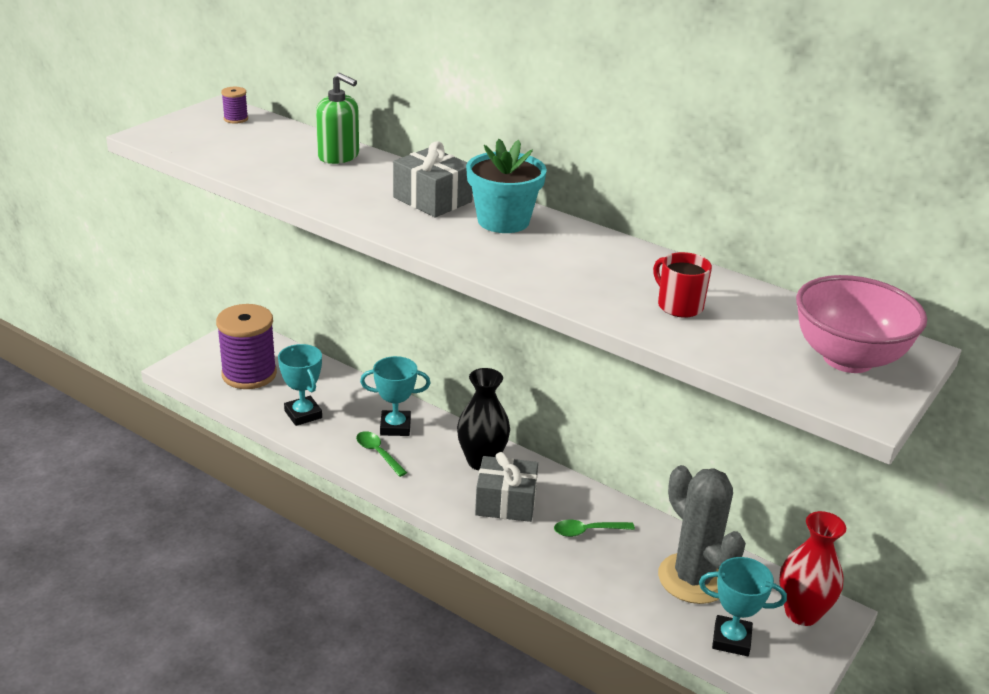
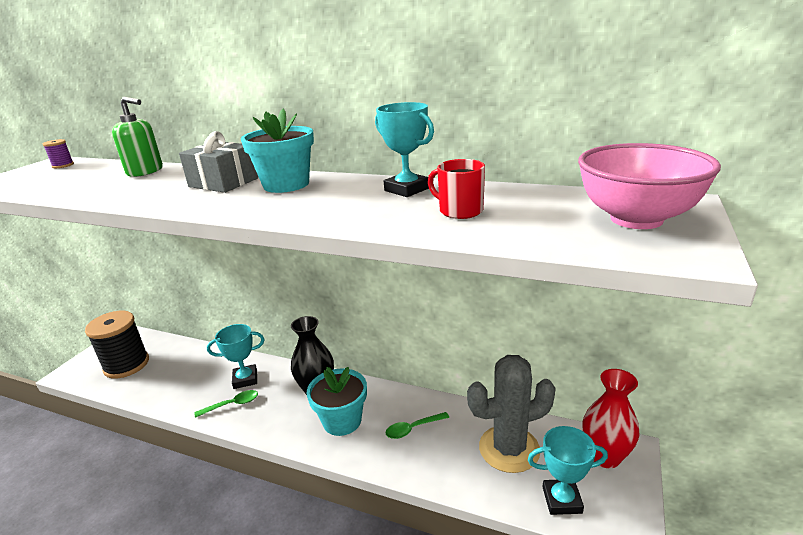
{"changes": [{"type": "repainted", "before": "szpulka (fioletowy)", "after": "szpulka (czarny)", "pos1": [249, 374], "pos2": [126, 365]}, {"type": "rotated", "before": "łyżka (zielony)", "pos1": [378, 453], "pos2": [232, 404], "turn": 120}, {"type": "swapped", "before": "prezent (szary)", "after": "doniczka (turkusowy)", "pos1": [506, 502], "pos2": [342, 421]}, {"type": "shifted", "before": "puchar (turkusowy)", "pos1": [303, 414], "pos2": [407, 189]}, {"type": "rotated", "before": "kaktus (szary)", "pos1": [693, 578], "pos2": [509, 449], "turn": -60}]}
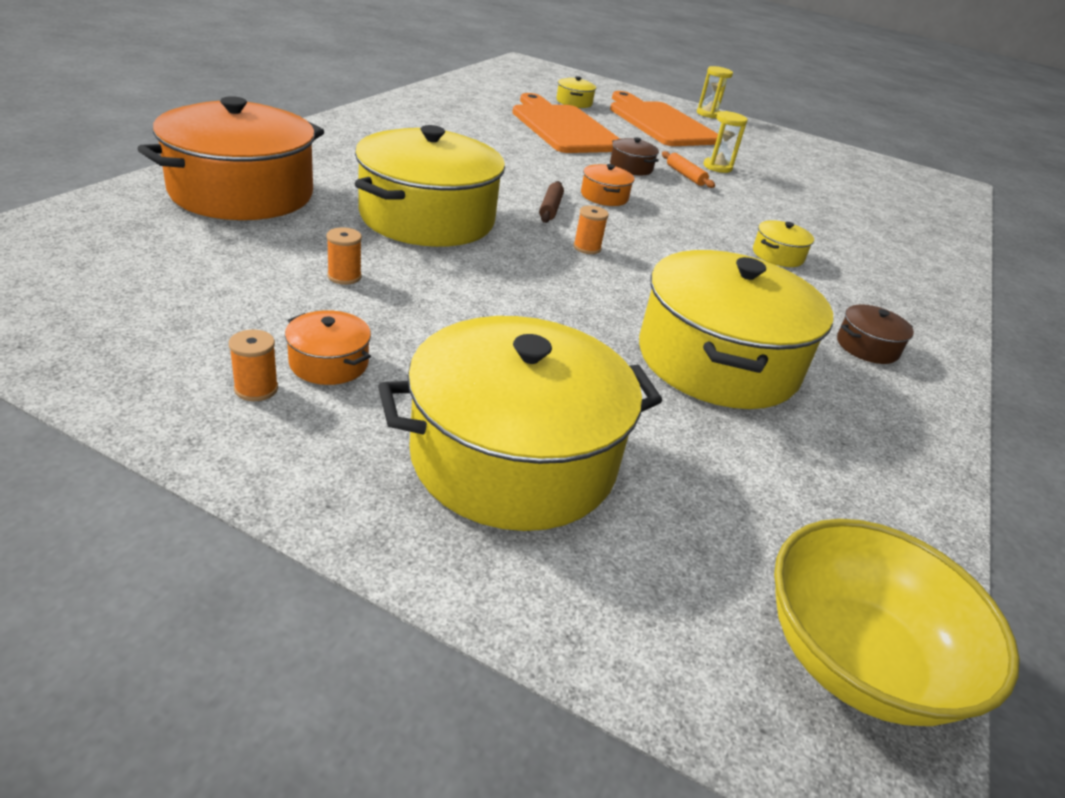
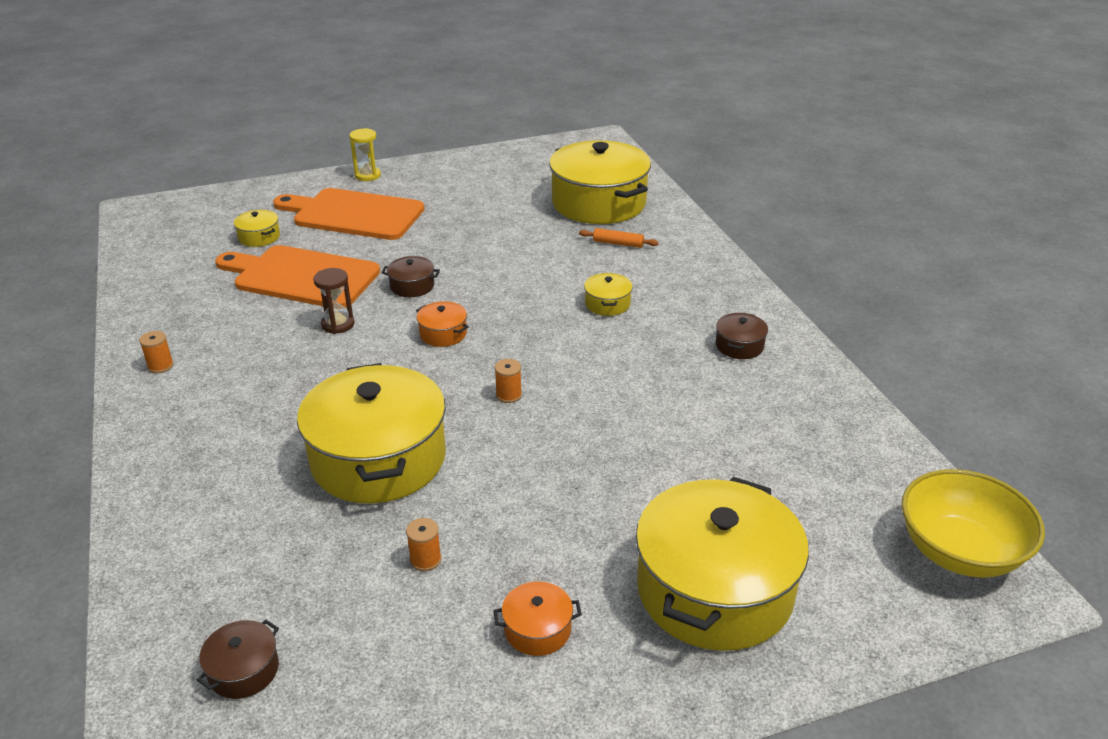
{"changes": [{"type": "shifted", "before": "szpulka (pomarańczowy)", "pos1": [256, 389], "pos2": [160, 366]}, {"type": "new", "after": "garnek (brązowy)", "pos2": [244, 670]}, {"type": "new", "after": "klepsydra (brązowy)", "pos2": [338, 324]}, {"type": "shifted", "before": "garnek (żółty)", "pos1": [717, 361], "pos2": [599, 203]}, {"type": "shifted", "before": "wałek do ciasta (pomarańczowy)", "pos1": [685, 175], "pos2": [618, 243]}, {"type": "gone", "before": "garnek (pomarańczowy)", "pos1": [242, 193]}, {"type": "gone", "before": "wałek do ciasta (brązowy)", "pos1": [550, 208]}, {"type": "gone", "before": "klepsydra (żółty)", "pos1": [717, 167]}]}
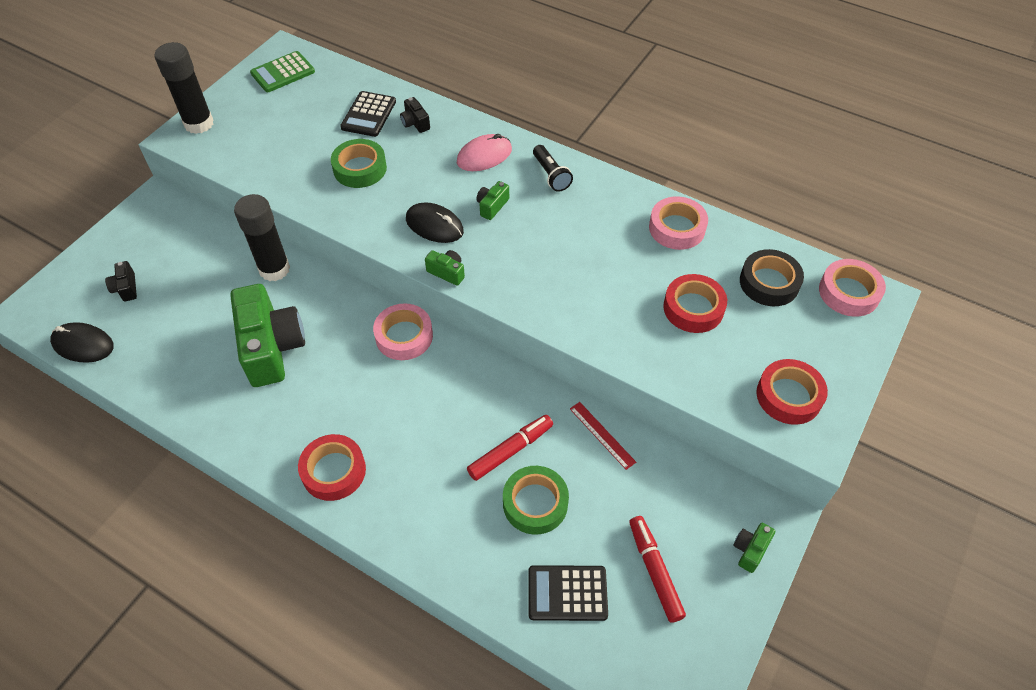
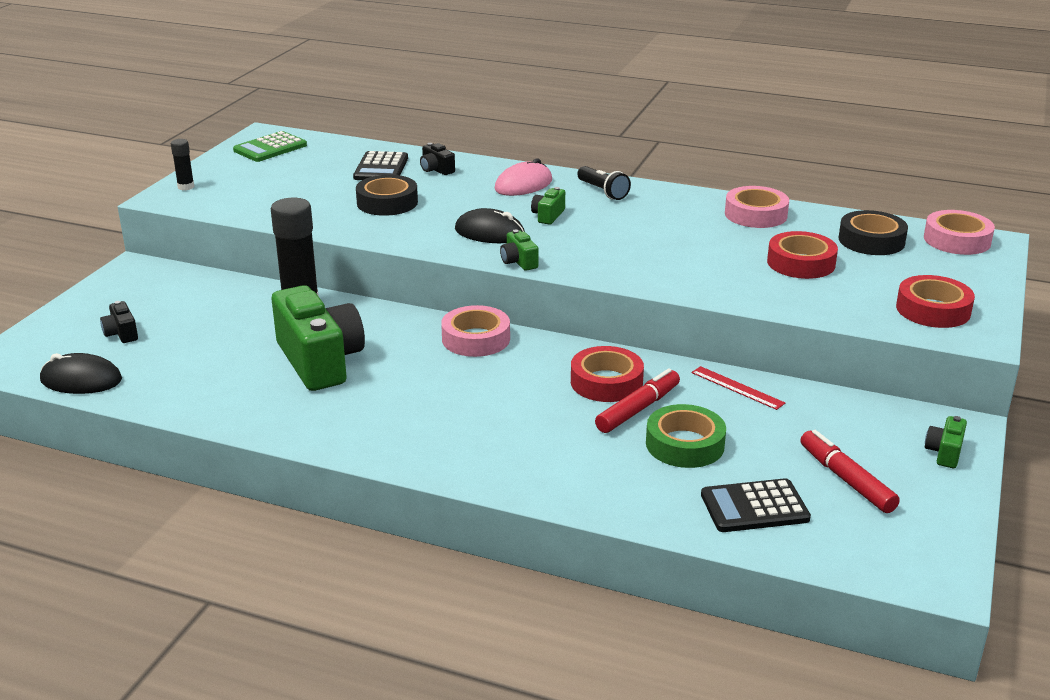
{"changes": [{"type": "scaled", "before": "klej w sztyfcie (czarny)", "pos1": [199, 124], "pos2": [186, 187], "scale": 0.49}, {"type": "repainted", "before": "taśma klejąca (zielony)", "after": "taśma klejąca (czarny)", "pos1": [360, 168], "pos2": [387, 203]}, {"type": "rotated", "before": "aparat fotograficzny (zielony)", "pos1": [447, 272], "pos2": [519, 262], "turn": -135}, {"type": "shifted", "before": "taśma klejąca (czerwony)", "pos1": [333, 471], "pos2": [606, 382]}]}
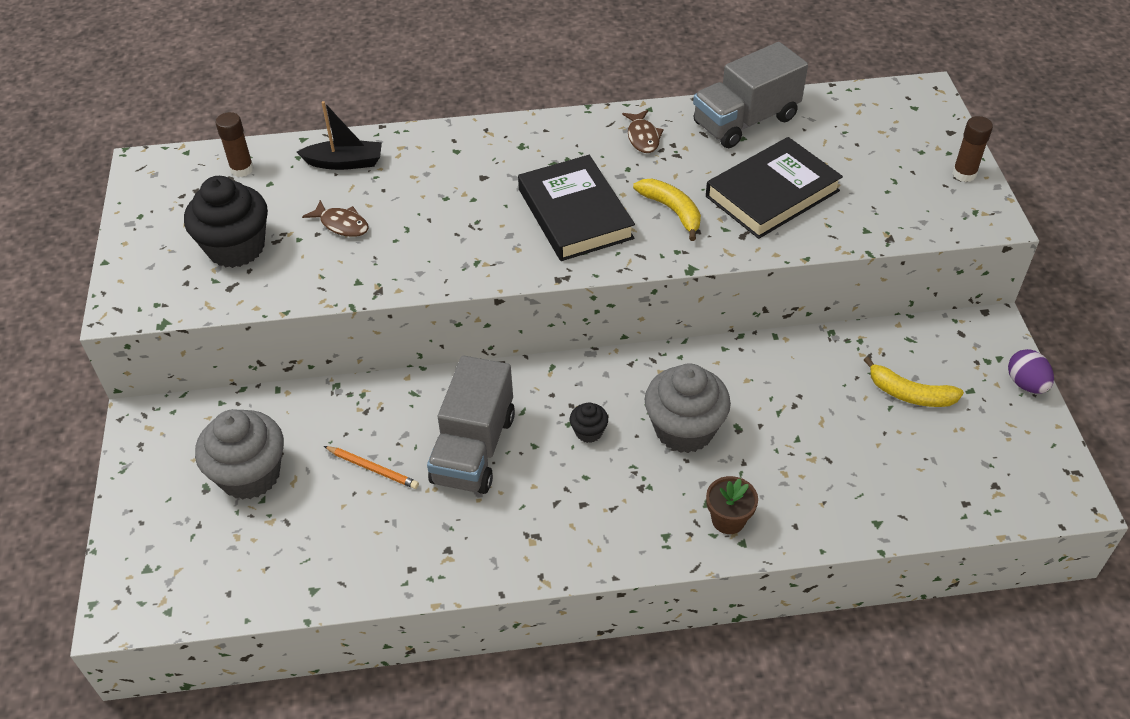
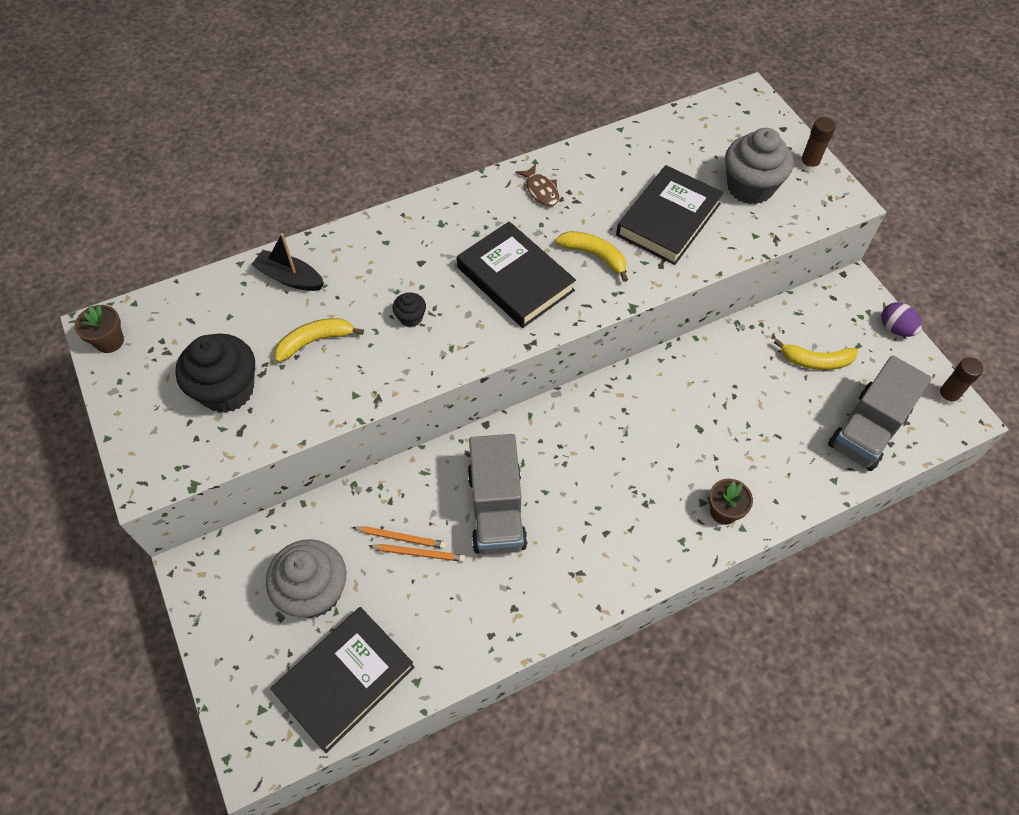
{"changes": [{"type": "new", "after": "doniczka (brązowy)", "pos2": [109, 341]}, {"type": "rotated", "before": "łódka (czarny)", "pos1": [345, 162], "pos2": [290, 278], "turn": -135}, {"type": "new", "after": "książka (czarny)", "pos2": [345, 680]}, {"type": "swapped", "before": "ryba (brązowy)", "after": "banan (żółty)", "pos1": [342, 224], "pos2": [315, 341]}, {"type": "new", "after": "ołówek (pomarańczowy)", "pos2": [401, 538]}, {"type": "shifted", "before": "muffinka (czarny)", "pos1": [588, 432], "pos2": [411, 317]}, {"type": "shifted", "before": "muffinka (szary)", "pos1": [684, 429], "pos2": [750, 187]}, {"type": "shifted", "before": "ciężarówka (szary)", "pos1": [745, 121], "pos2": [867, 429]}, {"type": "shifted", "before": "klej w sztyfcie (brązowy)", "pos1": [242, 169], "pos2": [946, 396]}]}
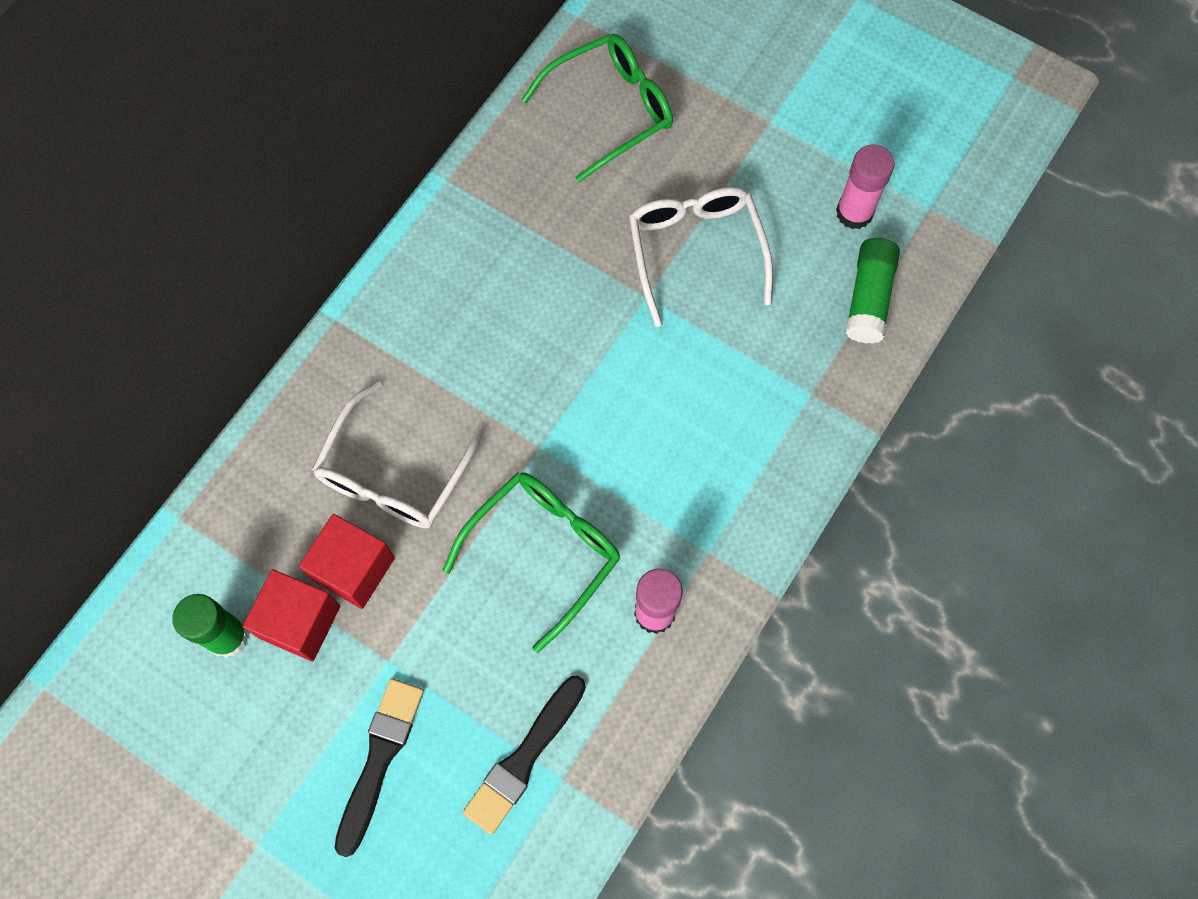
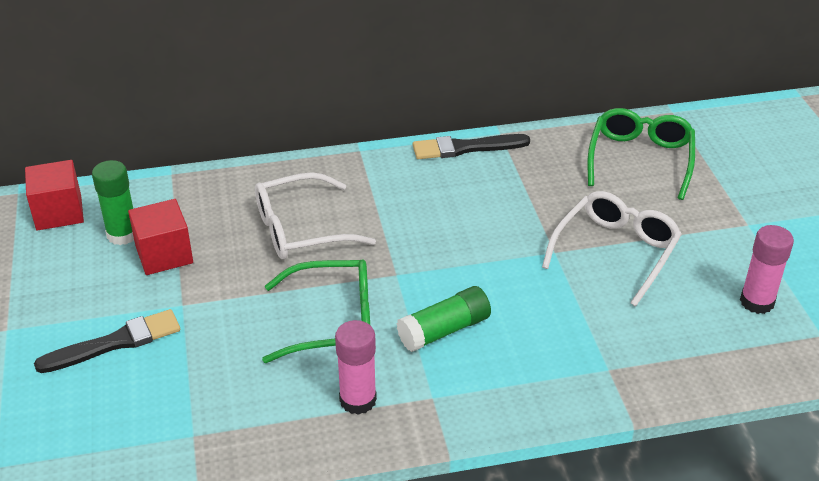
{"changes": [{"type": "shifted", "before": "sześcian (czerwony)", "pos1": [353, 569], "pos2": [59, 212]}, {"type": "shifted", "before": "klej w sztyfcie (zielony)", "pos1": [868, 298], "pos2": [444, 330]}, {"type": "shifted", "before": "pędzel (czarny)", "pos1": [524, 758], "pos2": [465, 148]}, {"type": "rotated", "before": "okulary (zielony)", "pos1": [609, 110], "pos2": [640, 160], "turn": -90}]}
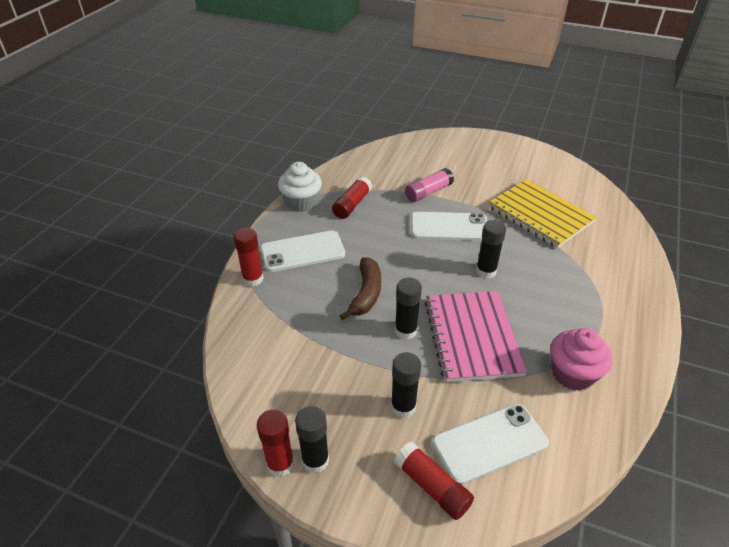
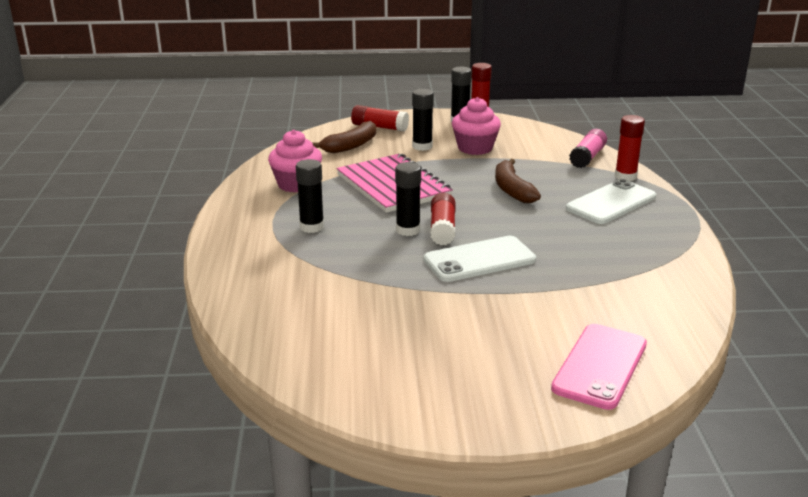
{"changes": [{"type": "shifted", "before": "klej w sztyfcie (czarny)", "pos1": [405, 330], "pos2": [312, 227]}, {"type": "swapped", "before": "telefon (biały)", "after": "banan (brązowy)", "pos1": [489, 443], "pos2": [351, 146]}, {"type": "shifted", "before": "klej w sztyfcie (czerwony)", "pos1": [352, 204], "pos2": [442, 229]}, {"type": "new", "after": "muffinka (różowy)", "pos2": [475, 148]}, {"type": "new", "after": "telefon (różowy)", "pos2": [600, 366]}, {"type": "shifted", "before": "klej w sztyfcie (różowy)", "pos1": [428, 192], "pos2": [587, 157]}, {"type": "gone", "before": "muffinka (biały)", "pos1": [301, 202]}, {"type": "gone", "before": "zeszyt (żółty)", "pos1": [540, 215]}]}
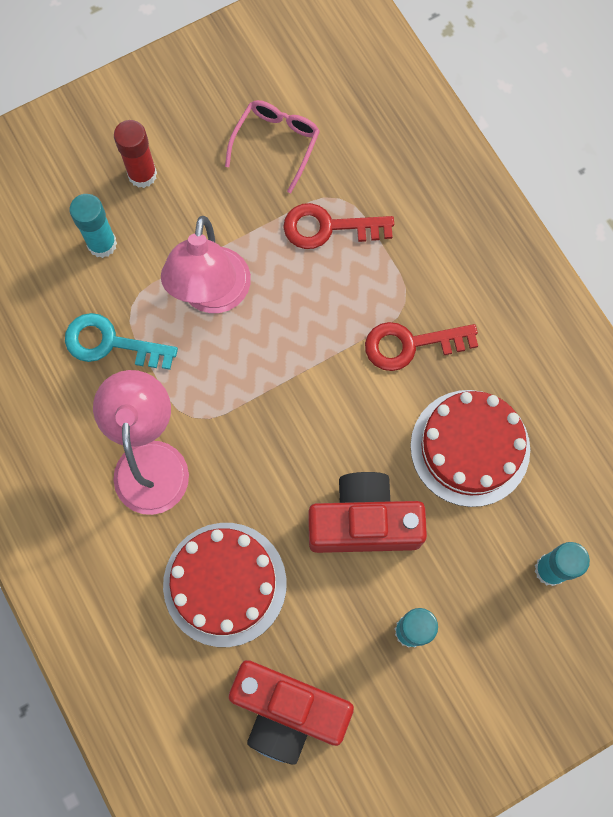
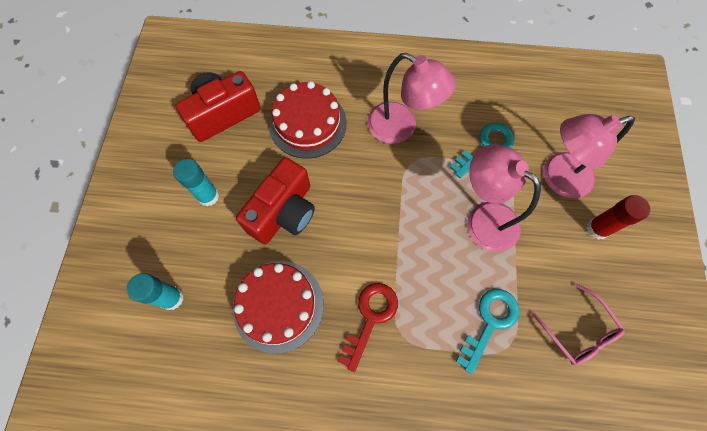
{"changes": [{"type": "repainted", "before": "klucz (czerwony)", "after": "klucz (turkusowy)", "pos1": [328, 227], "pos2": [490, 323]}, {"type": "swapped", "before": "klej w sztyfcie (turkusowy)", "after": "lampka (różowy)", "pos1": [102, 244], "pos2": [557, 178]}]}
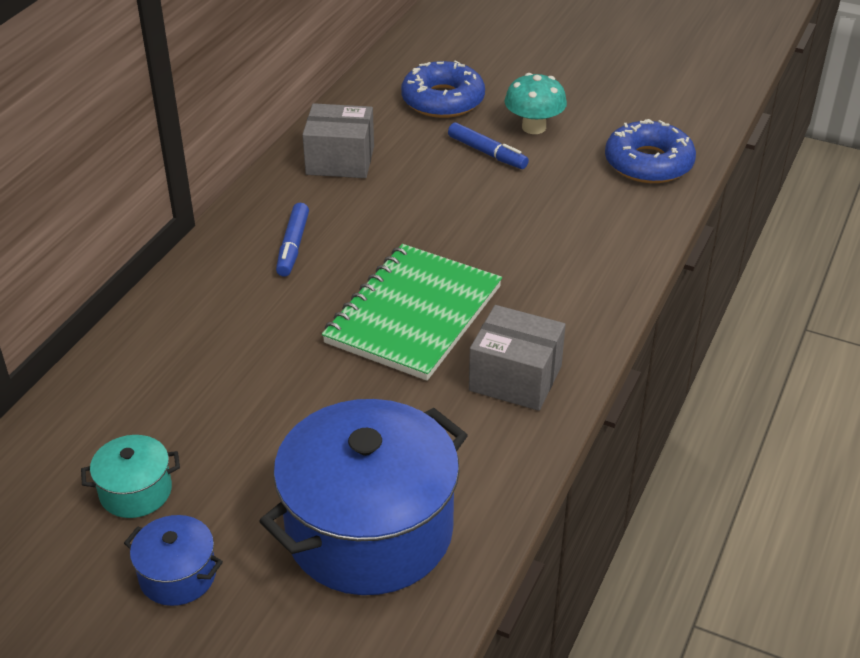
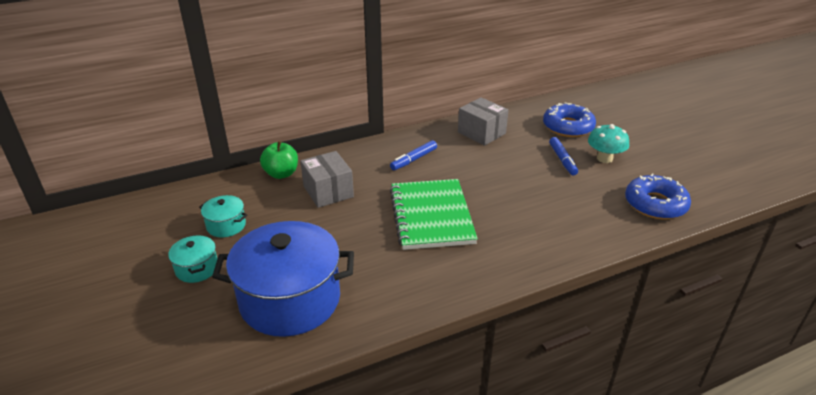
{"changes": [{"type": "repainted", "before": "garnek (niebieski)", "after": "garnek (turkusowy)", "pos1": [177, 575], "pos2": [197, 268]}, {"type": "new", "after": "jabłko (zielony)", "pos2": [281, 174]}, {"type": "shifted", "before": "pudełko (szary)", "pos1": [515, 378], "pos2": [328, 191]}, {"type": "rotated", "before": "zeszyt (zielony)", "pos1": [414, 315], "pos2": [431, 216], "turn": -75}]}
